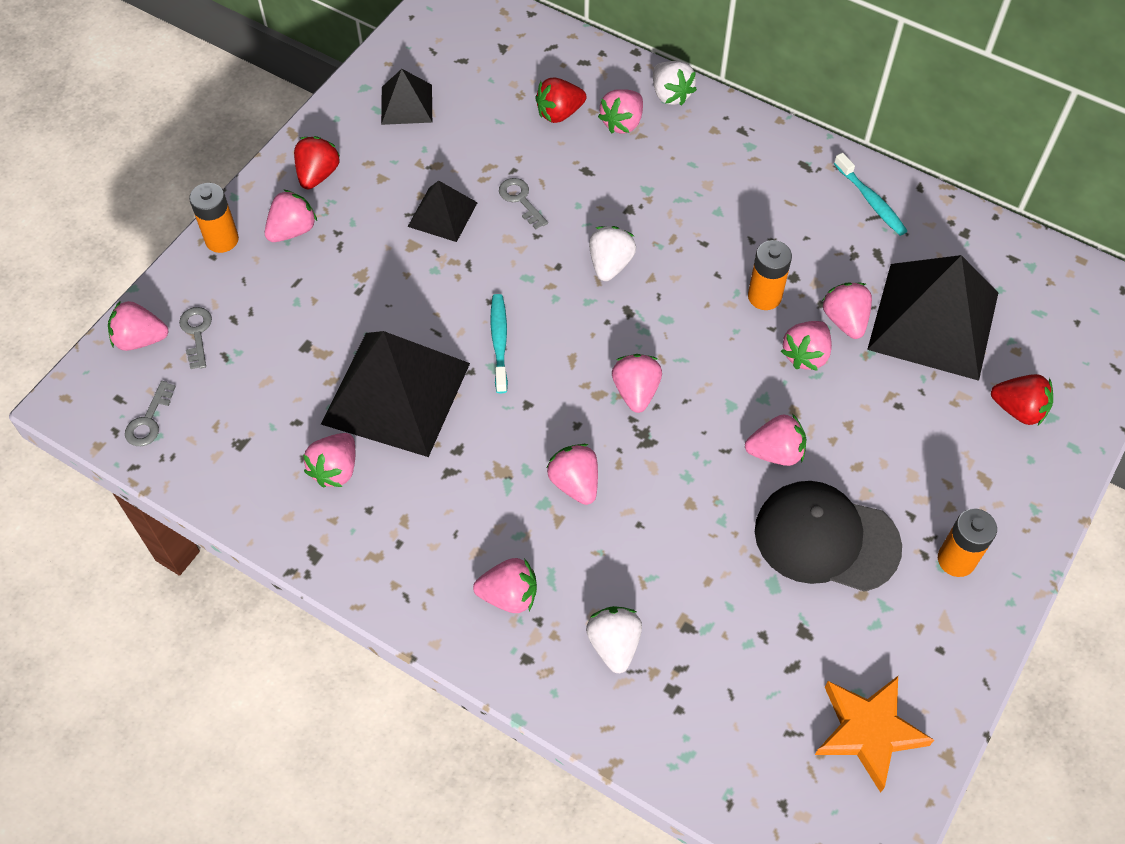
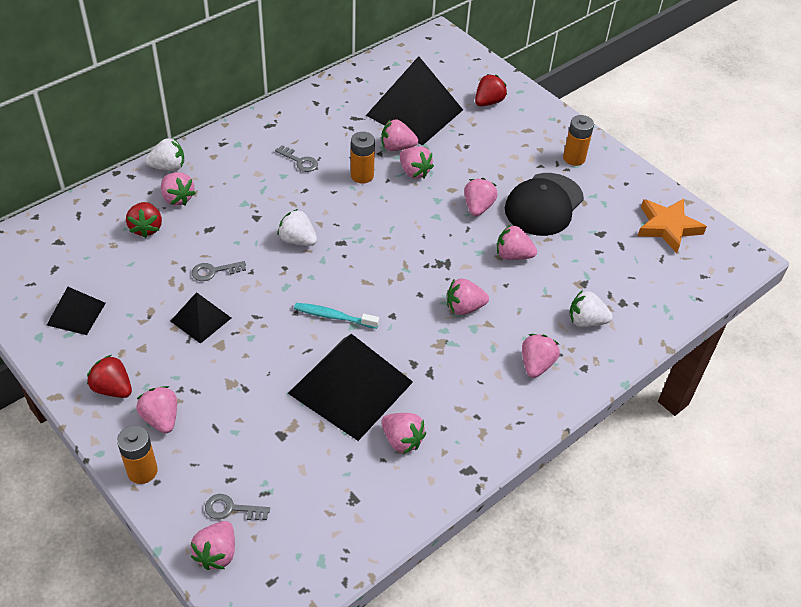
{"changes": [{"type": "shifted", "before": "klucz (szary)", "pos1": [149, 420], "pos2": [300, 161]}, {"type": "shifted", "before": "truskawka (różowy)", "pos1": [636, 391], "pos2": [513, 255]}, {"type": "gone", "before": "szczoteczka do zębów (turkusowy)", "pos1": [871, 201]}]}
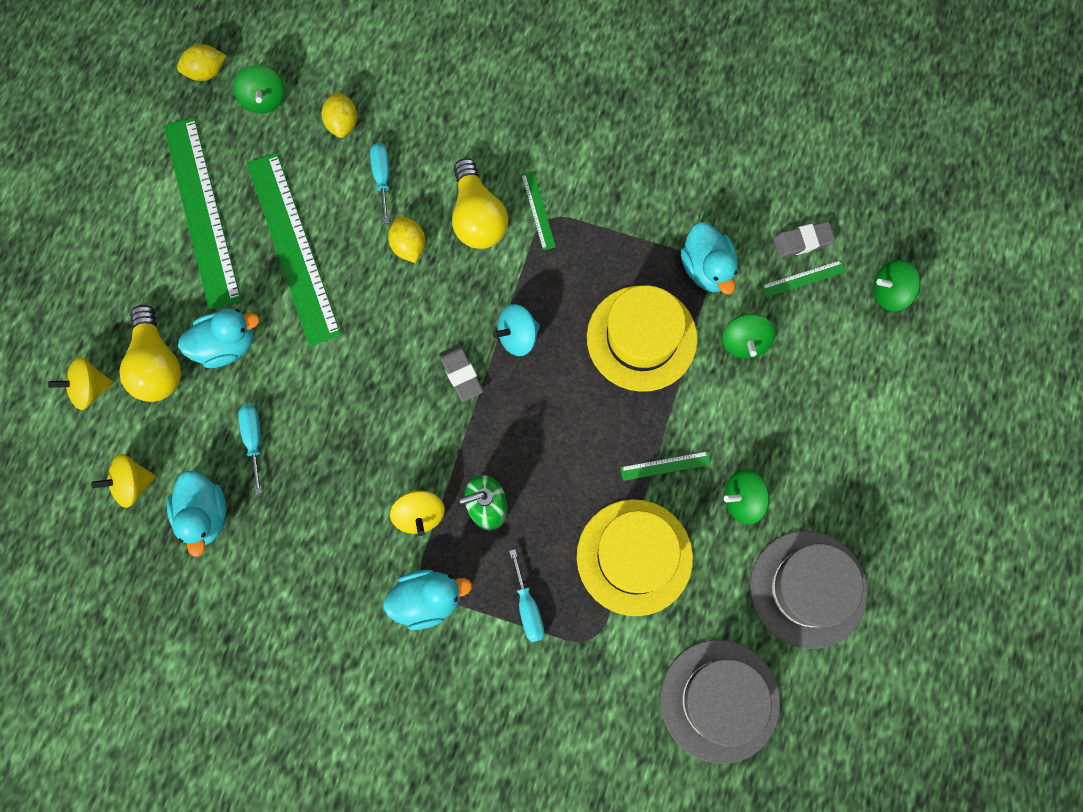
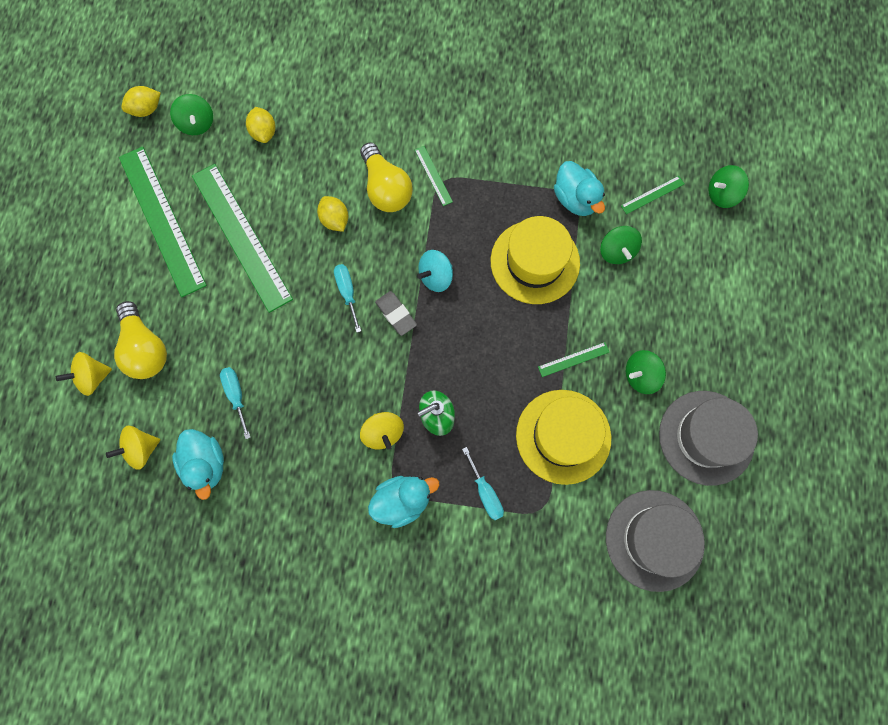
{"changes": [{"type": "shifted", "before": "śrubokręt (turkusowy)", "pos1": [382, 177], "pos2": [347, 292]}, {"type": "gone", "before": "kaczka (turkusowy)", "pos1": [226, 345]}, {"type": "gone", "before": "gumka do mazania (szary)", "pos1": [802, 241]}]}
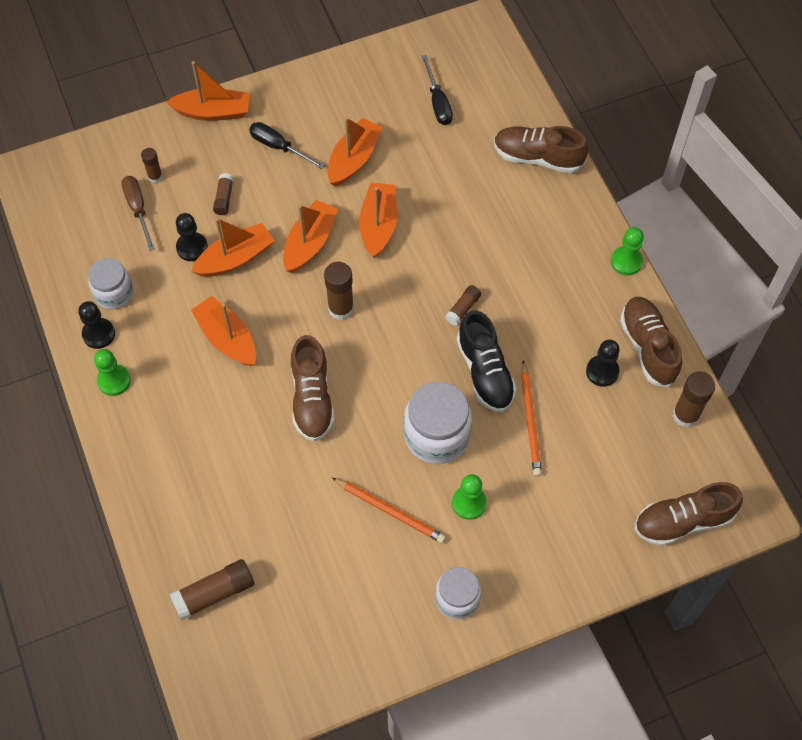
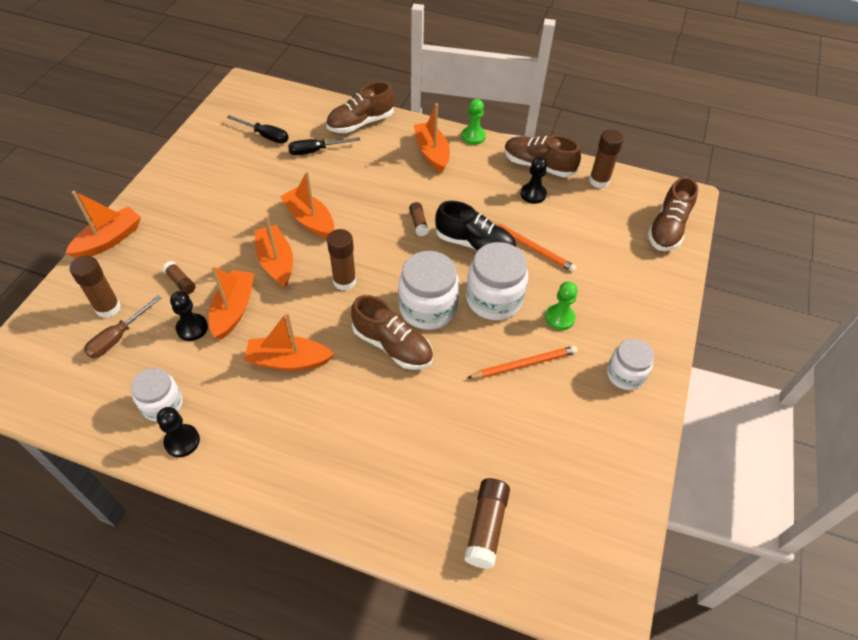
{"changes": [{"type": "scaled", "before": "klej w sztyfcie (brązowy)", "pos1": [155, 177], "pos2": [108, 308], "scale": 1.69}, {"type": "rotated", "before": "śrubokręt (brązowy)", "pos1": [138, 209], "pos2": [118, 337], "turn": -75}, {"type": "shifted", "before": "śrubokręt (czarny)", "pos1": [278, 147], "pos2": [316, 151]}, {"type": "new", "after": "słoik (biały)", "pos2": [427, 308]}, {"type": "shifted", "before": "łódka (pomarańczowy)", "pos1": [354, 159], "pos2": [432, 152]}, {"type": "gone", "before": "pionek (zielony)", "pos1": [114, 380]}]}
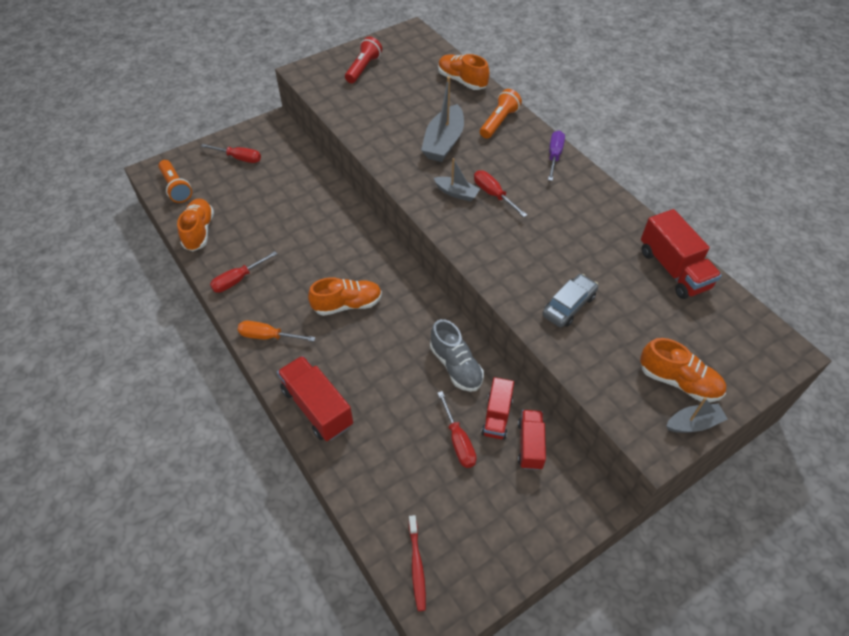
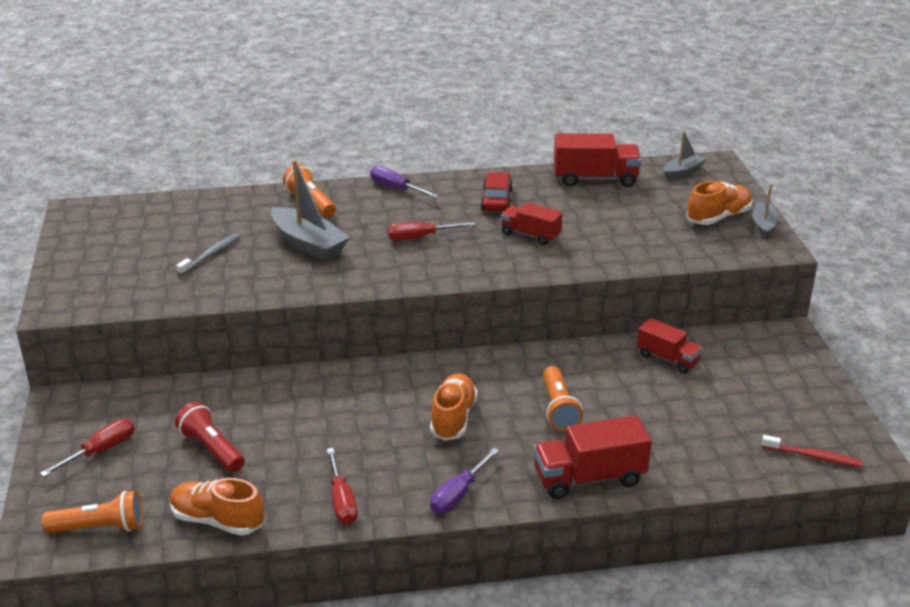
{"changes": [{"type": "shifted", "before": "latarka (czerwony)", "pos1": [363, 68], "pos2": [211, 449]}, {"type": "new", "after": "szczoteczka do zębów (szary)", "pos2": [211, 255]}, {"type": "repainted", "before": "śrubokręt (pomarańczowy)", "after": "śrubokręt (fioletowy)", "pos1": [268, 336], "pos2": [458, 494]}, {"type": "new", "after": "samochód (czerwony)", "pos2": [496, 200]}, {"type": "shifted", "before": "ciężarówka (czerwony)", "pos1": [530, 445], "pos2": [530, 235]}, {"type": "new", "after": "latarka (pomarańczowy)", "pos2": [559, 409]}, {"type": "shifted", "before": "łódka (szary)", "pos1": [456, 193], "pos2": [683, 172]}, {"type": "gone", "before": "but (szary)", "pos1": [456, 366]}, {"type": "gone", "before": "but (pomarańczowy)", "pos1": [462, 81]}, {"type": "gone", "before": "śrubokręt (czerwony)", "pos1": [458, 441]}, {"type": "gone", "before": "samochód (szary)", "pos1": [569, 306]}]}
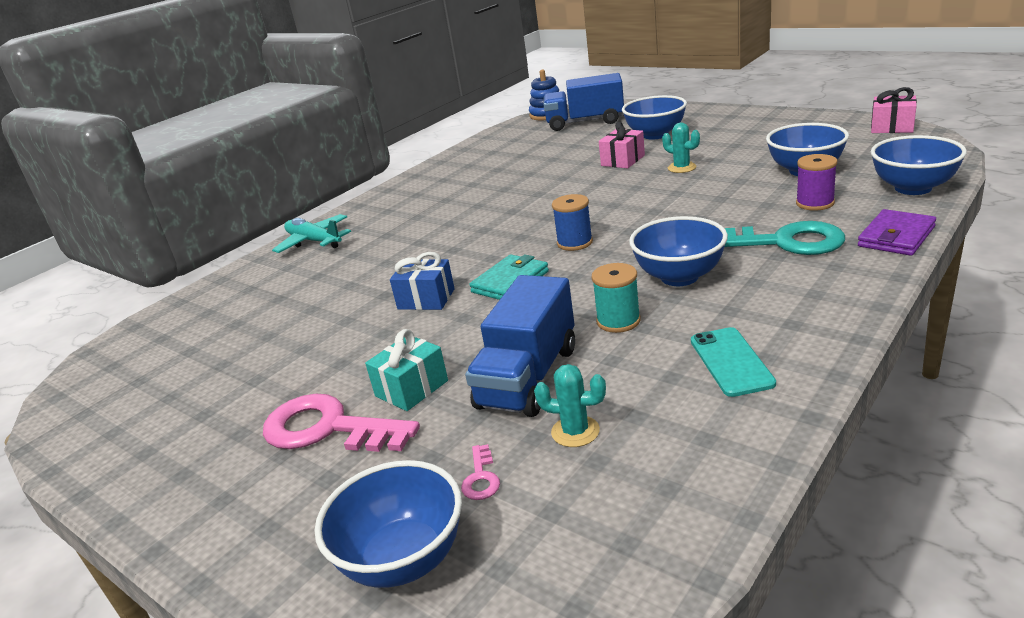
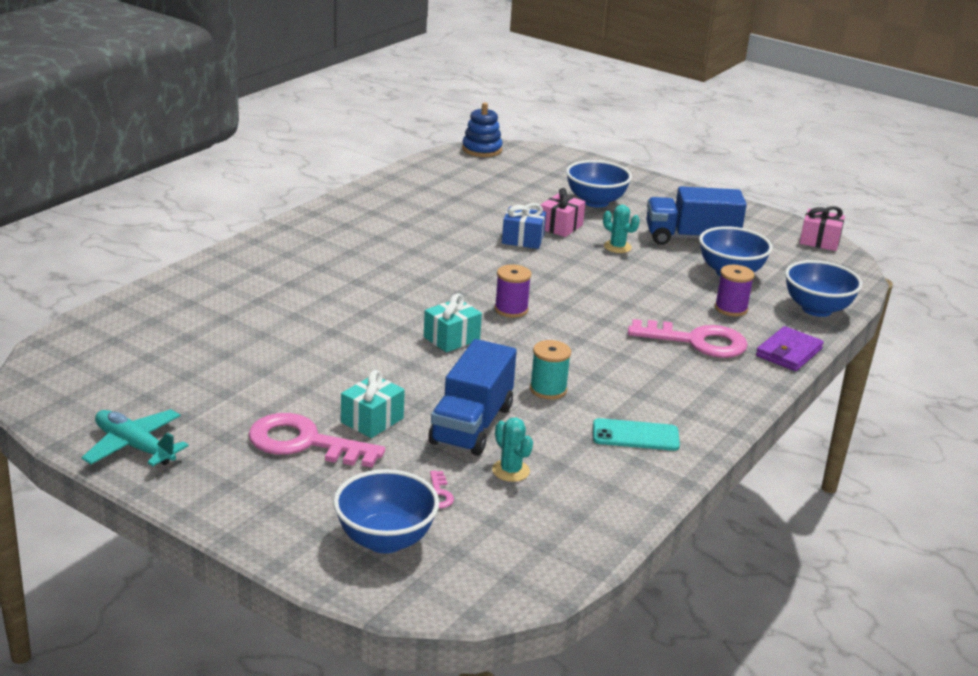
{"changes": [{"type": "shifted", "before": "samolot (turkusowy)", "pos1": [314, 241], "pos2": [134, 447]}, {"type": "swapped", "before": "portfel (turkusowy)", "after": "prezent (turkusowy)", "pos1": [510, 282], "pos2": [451, 338]}, {"type": "rotated", "before": "kaktus (turkusowy)", "pos1": [575, 431], "pos2": [510, 471], "turn": 45}, {"type": "repainted", "before": "szpulka (niebieski)", "after": "szpulka (fioletowy)", "pos1": [575, 243], "pos2": [511, 309]}, {"type": "shifted", "before": "prezent (niebieski)", "pos1": [426, 299], "pos2": [523, 239]}, {"type": "rotated", "before": "telefon (turkusowy)", "pos1": [731, 362], "pos2": [635, 435], "turn": -75}, {"type": "repainted", "before": "klucz (turkusowy)", "after": "klucz (różowy)", "pos1": [784, 242], "pos2": [697, 341]}, {"type": "shifted", "before": "ciężarówka (niebieski)", "pos1": [585, 122], "pos2": [691, 238]}, {"type": "gone", "before": "miska (niebieski)", "pos1": [679, 277]}]}
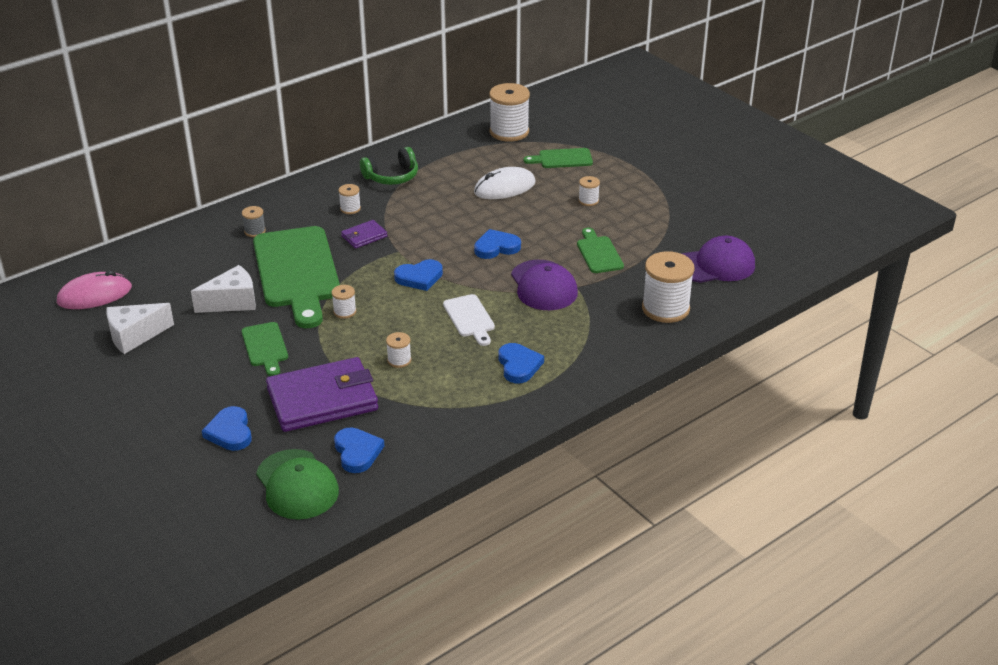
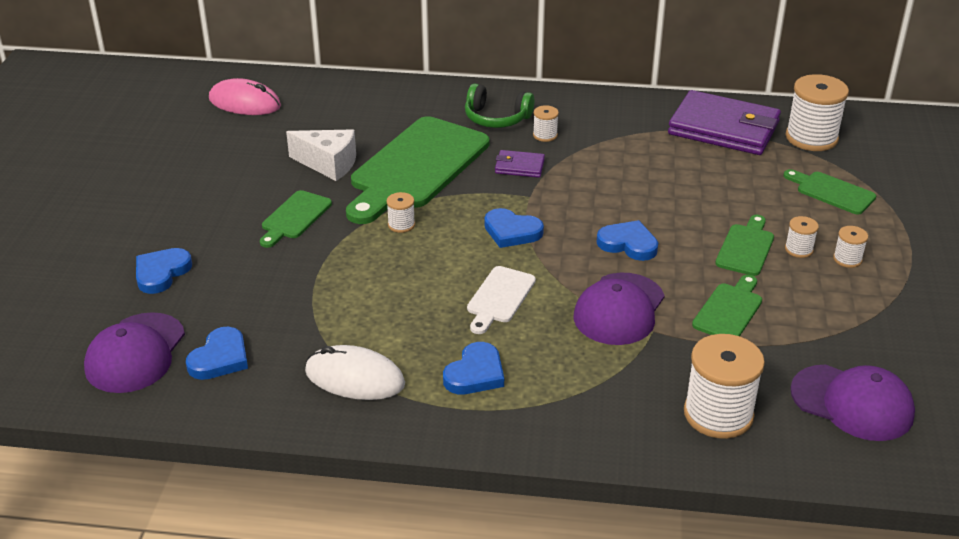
{"changes": [{"type": "repainted", "before": "czapka (zielony)", "after": "czapka (fioletowy)", "pos1": [297, 485], "pos2": [135, 353]}, {"type": "shifted", "before": "myszka (biały)", "pos1": [504, 188], "pos2": [355, 378]}, {"type": "shifted", "before": "słuchawki (zielony)", "pos1": [392, 177], "pos2": [496, 118]}, {"type": "shifted", "before": "portfel (fioletowy)", "pos1": [322, 400], "pos2": [723, 129]}, {"type": "new", "after": "deska do krojenia (zielony)", "pos2": [746, 248]}, {"type": "shifted", "before": "szpulka (biały)", "pos1": [399, 360], "pos2": [847, 259]}, {"type": "gone", "before": "ser (biały)", "pos1": [135, 336]}, {"type": "gone", "before": "szpulka (szary)", "pos1": [255, 231]}]}
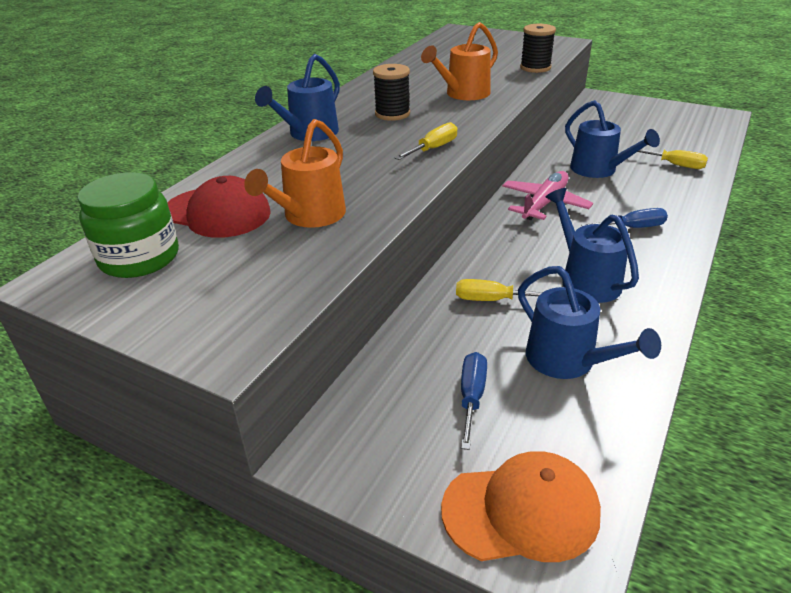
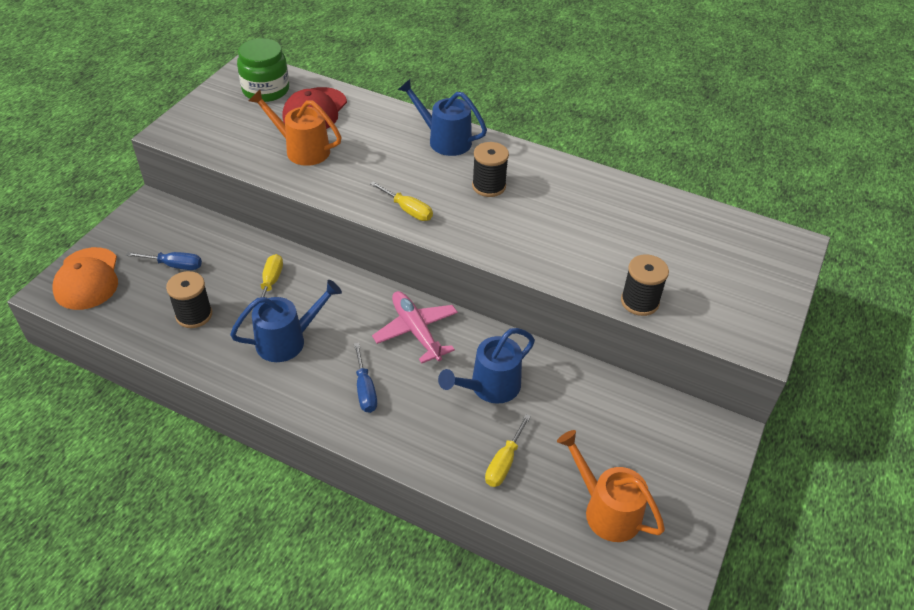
{"changes": [{"type": "swapped", "before": "konewka (niebieski)", "after": "szpulka (czarny)", "pos1": [568, 361], "pos2": [194, 315]}, {"type": "rotated", "before": "samolot (różowy)", "pos1": [544, 204], "pos2": [416, 331], "turn": -150}, {"type": "shifted", "before": "konewka (pomarańczowy)", "pos1": [463, 94], "pos2": [606, 510]}]}
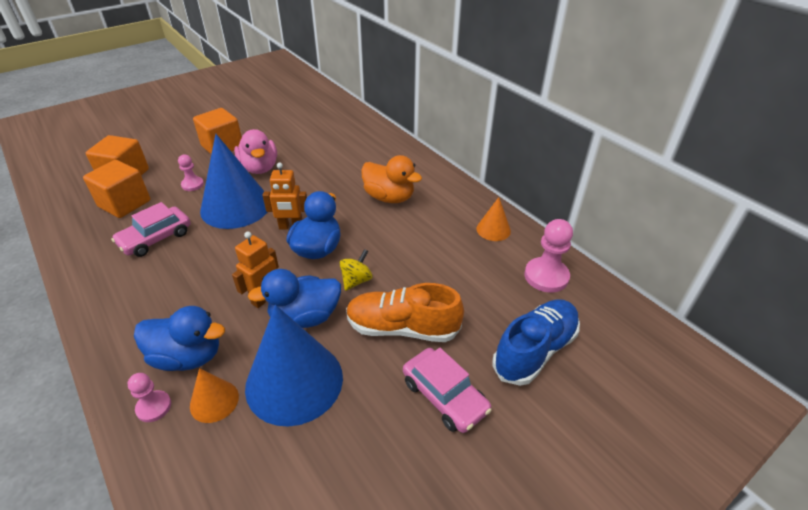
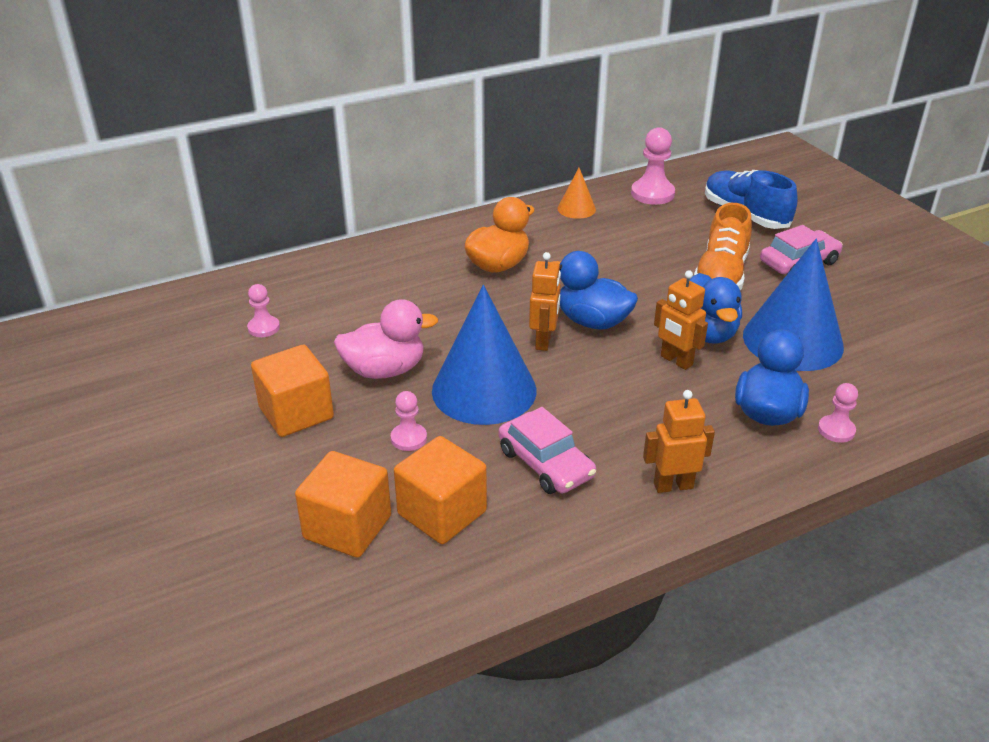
{"changes": [{"type": "new", "after": "pionek (różowy)", "pos2": [263, 328]}, {"type": "new", "after": "robot (pomarańczowy)", "pos2": [673, 485]}, {"type": "gone", "before": "stożek (pomarańczowy)", "pos1": [214, 401]}, {"type": "gone", "before": "bączek (żółty)", "pos1": [356, 280]}]}
